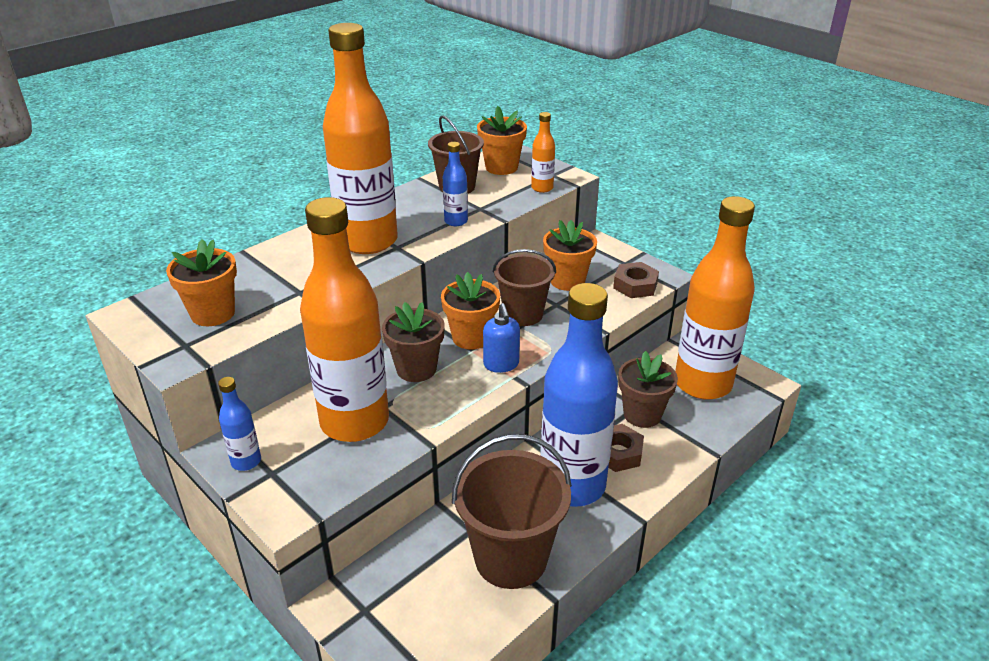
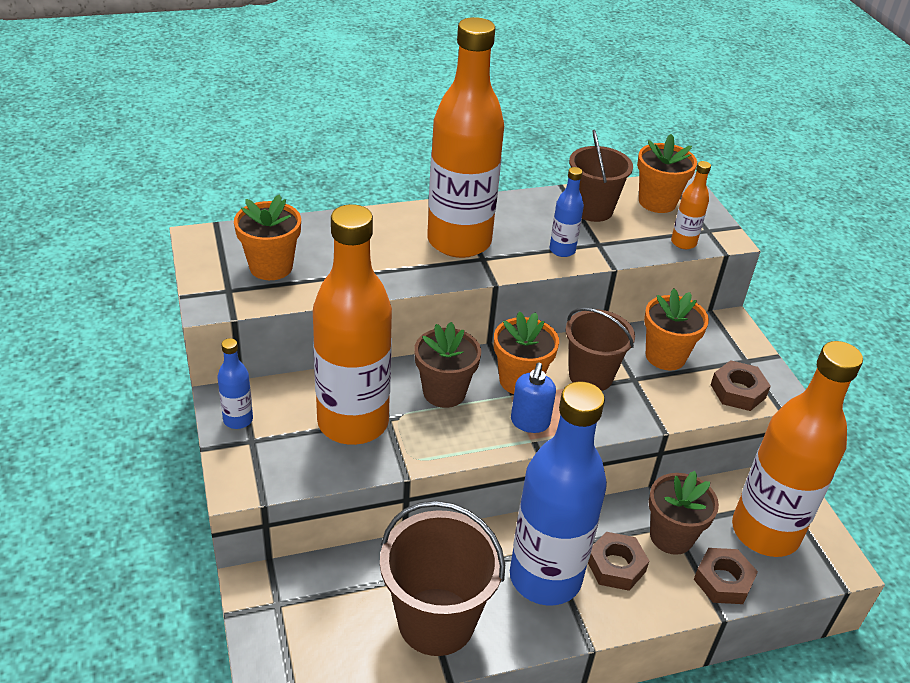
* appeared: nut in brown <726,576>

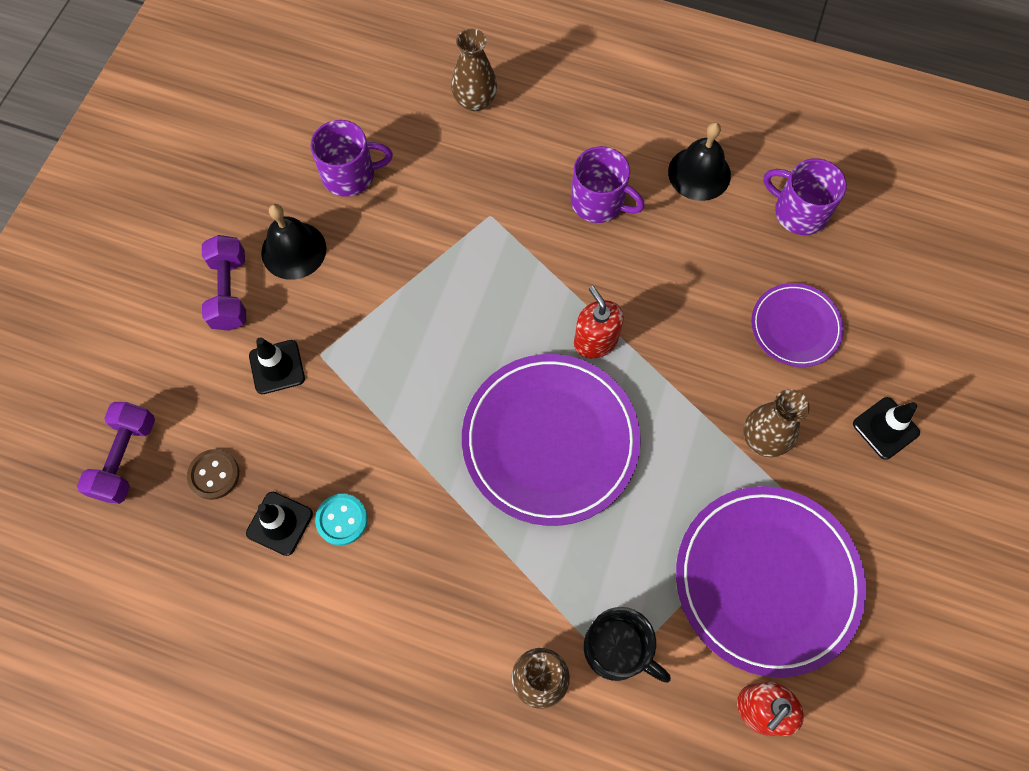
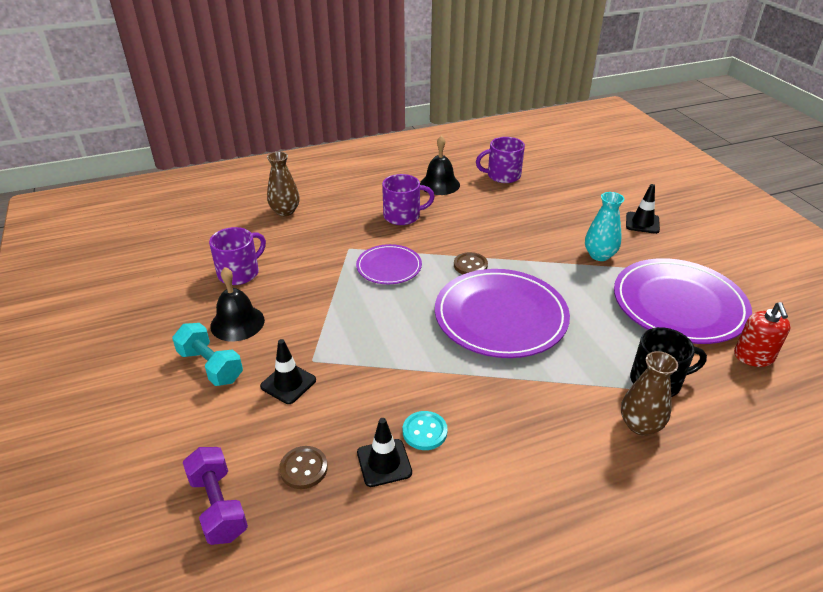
* colour: dumbbell in purple <224,283> to dumbbell in turquoise <207,354>
* relocated: plate in purple <797,325> to <389,264>
* exchanged: soap dispenser in red <599,322> to button in brown <471,263>
* colour: vase in brown <777,423> to vase in turquoise <604,226>

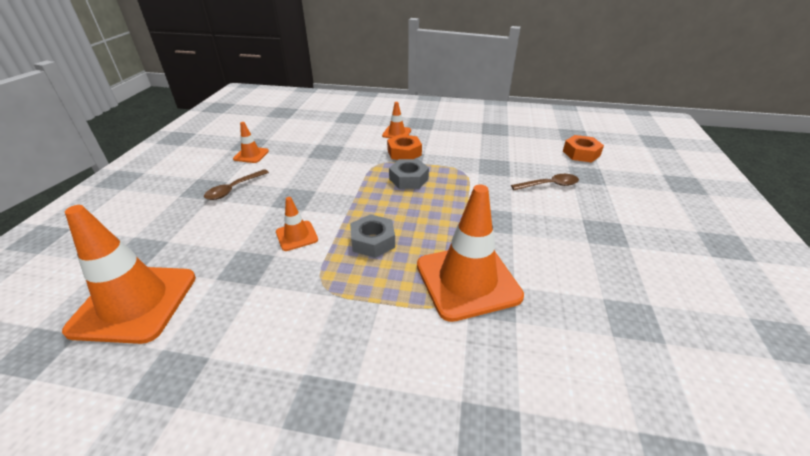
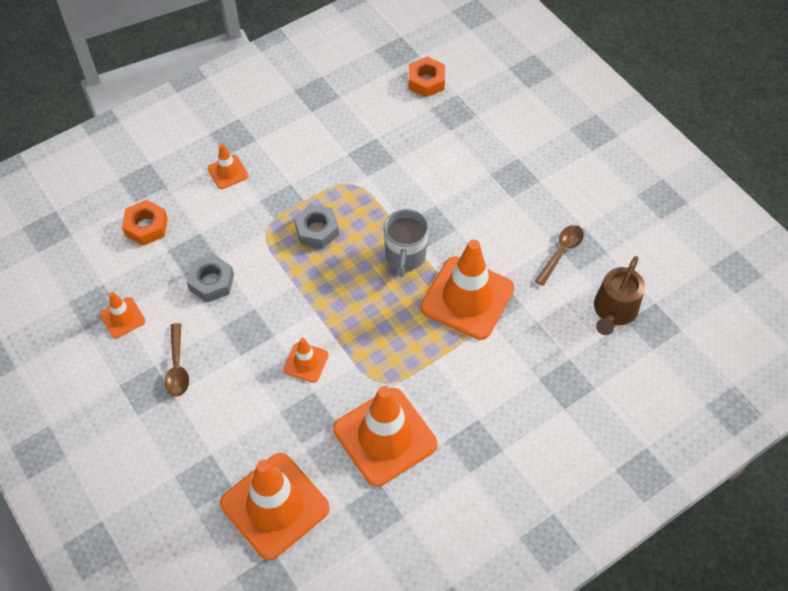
* relocated: nut in orange <404,147> to <145,223>
* relocated: spoon in brown <545,182> to <559,255>
* relocated: nut in grey <372,236> to <210,278>
* appeared: mug in grey <406,243>
* appeared: watering can in brown <619,295>
* appeared: traffic cone in orange <385,436>

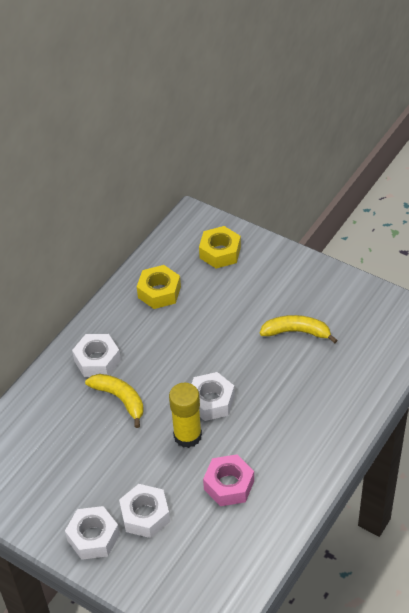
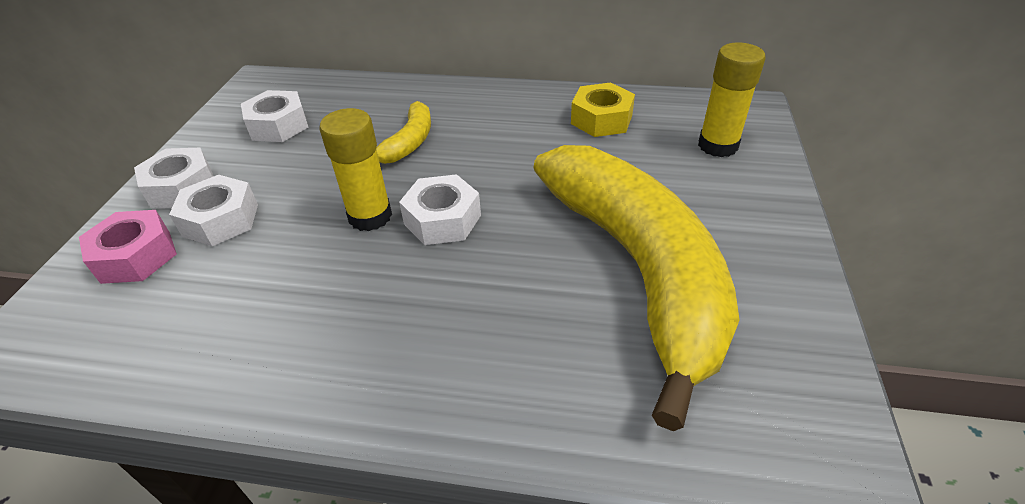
* exchanged: nut in yellow <220,247> to glue stick in yellow <732,100>
* size: banana in yellow <298,329> = <636,288> x2.42
* relocated: nut in white <96,355> to <274,116>
* relocated: nut in pink <228,480> to <128,247>

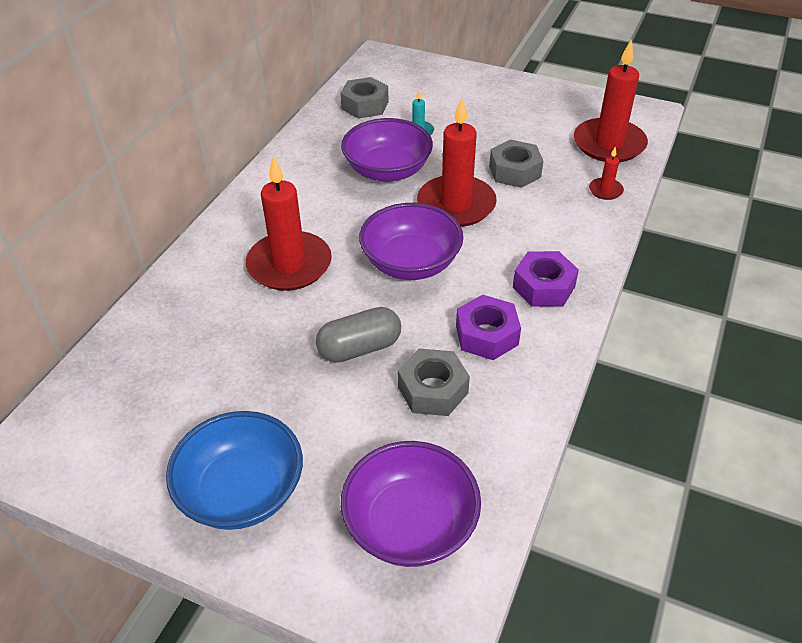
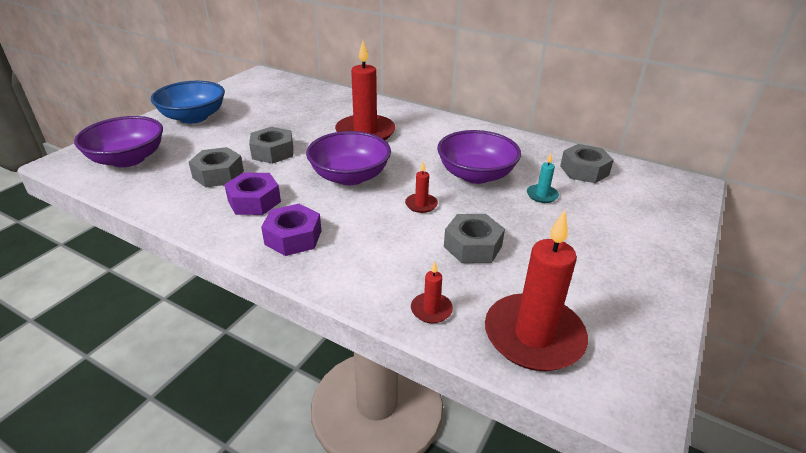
* size: candle in red <457,162> = <421,187> x0.44
* exchanged: capsule in grey <358,335> to nut in grey <271,145>

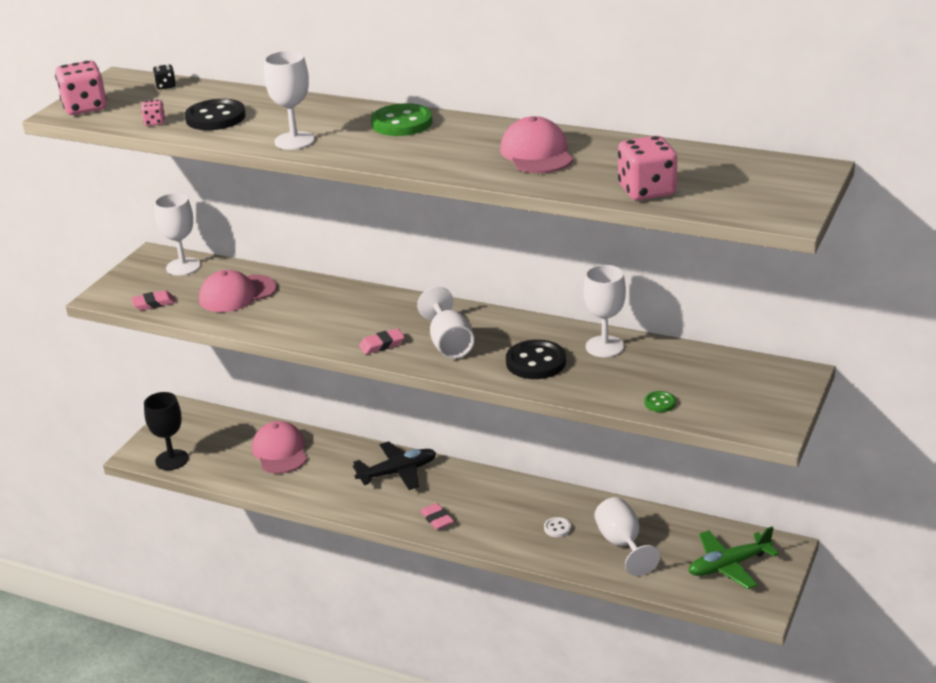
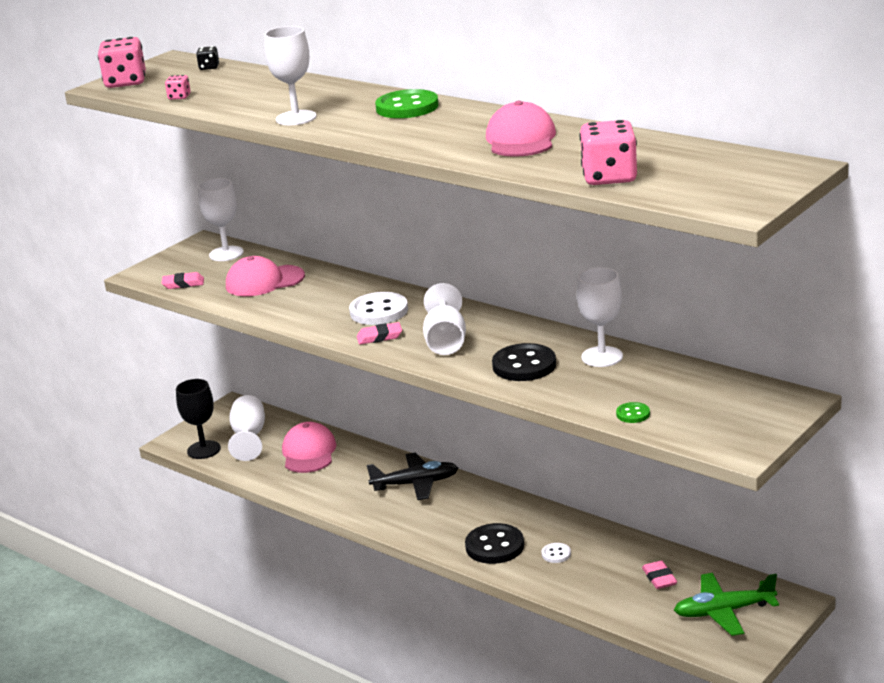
* relocated: button in black <215,114> to <494,543>
* relocated: goblet in white <627,536> to <246,428>
* relocated: eraser in pink <437,516> to <659,574>
* appeared: button in white <378,308>

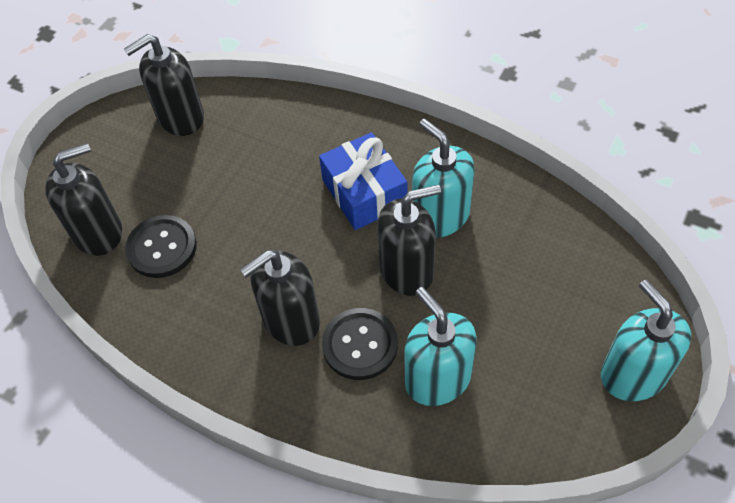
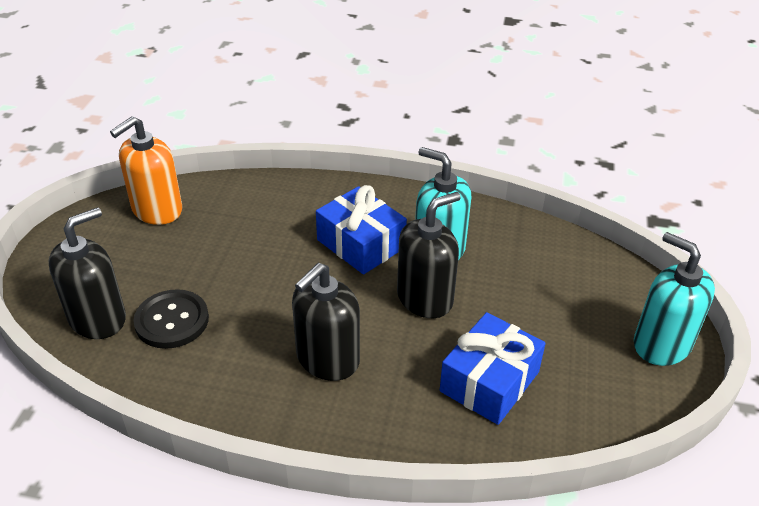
* colour: soap dispenser in black <164,85> to soap dispenser in orange <146,170>
* exchanged: soap dispenser in turquoise <440,346> to gift in blue <493,368>
* missing: button in black <360,344>

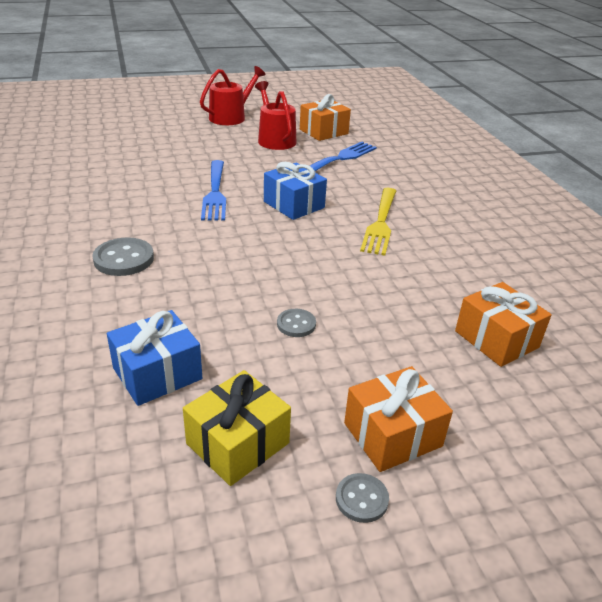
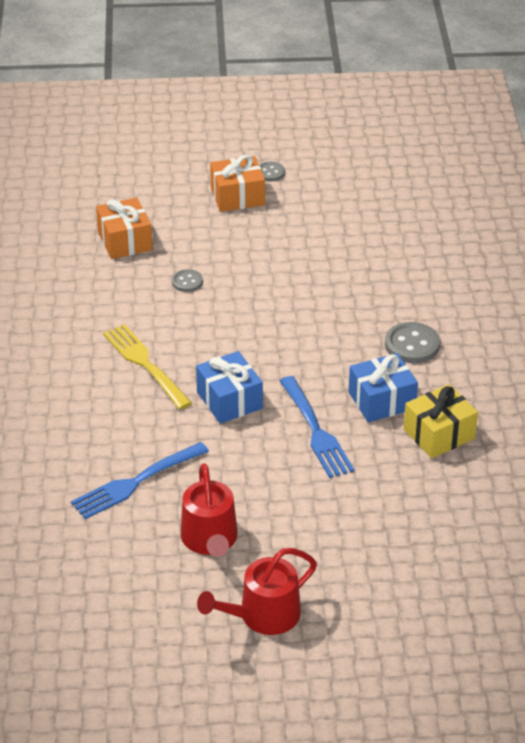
* missing: gift in orange <325,117>
* spun: fork in blue <213,190> = <316,427> 150 degrees clockwise
* spun: fork in yellow <378,221> = <147,366> 60 degrees counterclockwise
* relocated: button in grey <296,323> to <187,280>
* relocated: gift in blue <154,358> to <383,387>
* relocated: gift in yellow <237,428> to <441,421>

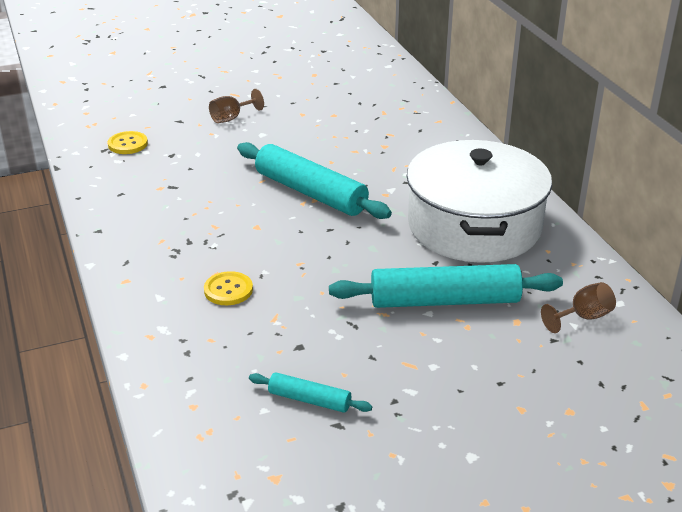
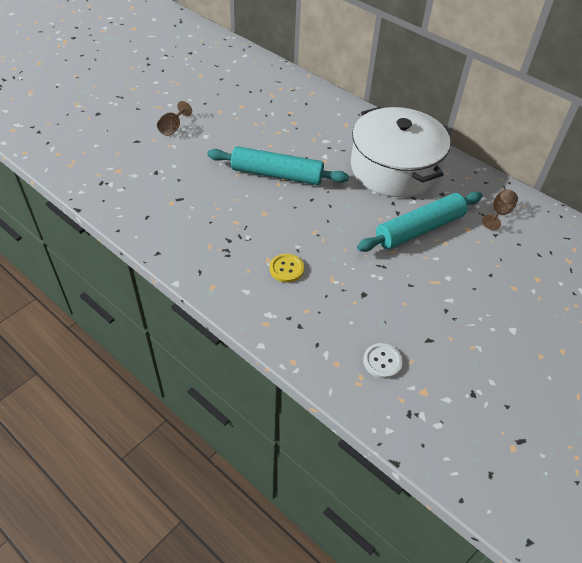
* missing: button in yellow <128,142>
* missing: rolling pin in turquoise <310,392>
* appeared: button in white <383,361>

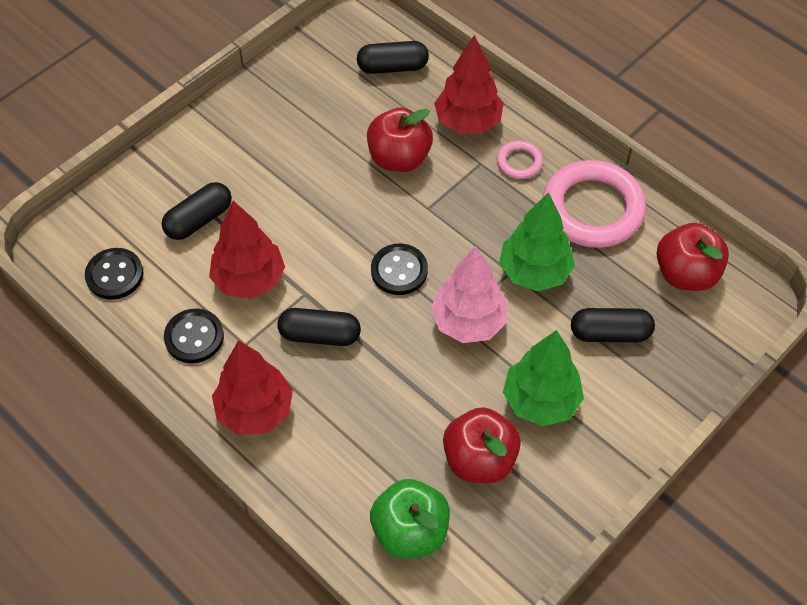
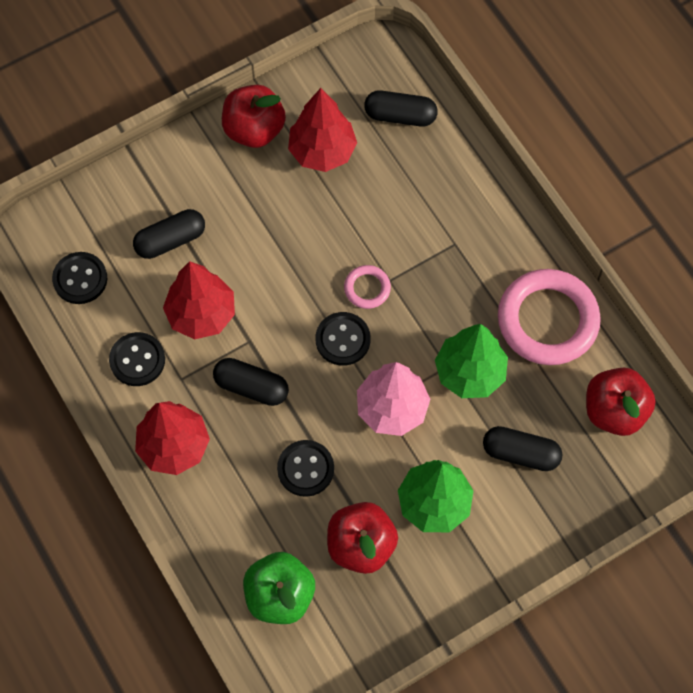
* relocated: tree in red <469,84> to <322,130>
* relocated: apple in red <400,140> to <254,116>
* relocated: ring in pink <520,159> to <367,287>
* appeared: button in black <305,468>

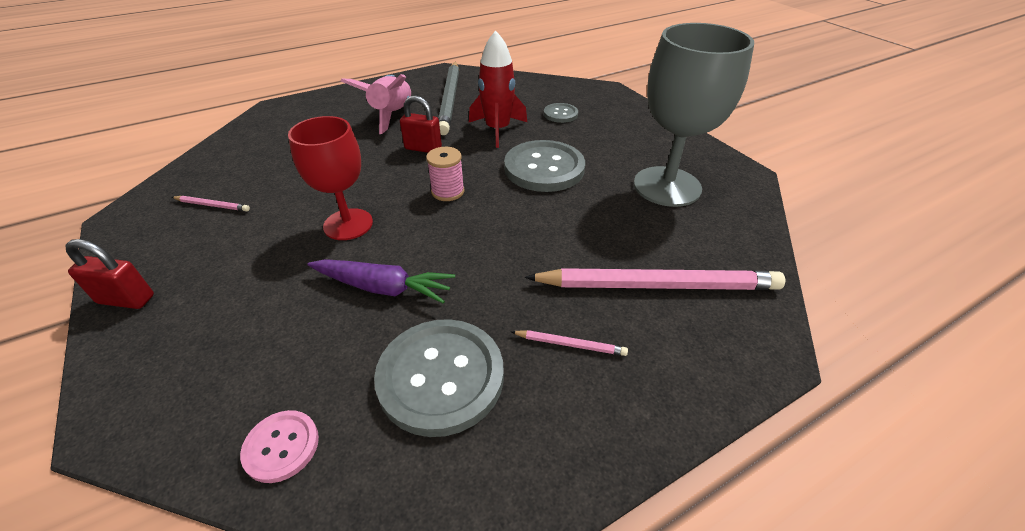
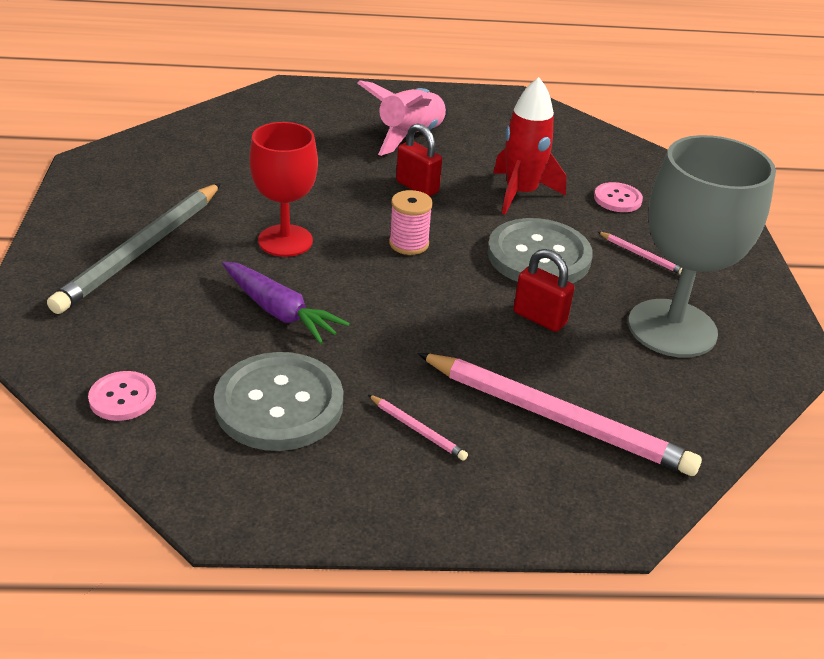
* relocated: pencil in grey <448,98> to <134,248>
* colour: button in grey <561,113> to button in pink <618,197>
* relocated: pencil in pink <211,203> to <639,252>
* relocated: padlock in red <110,274> to <544,290>

